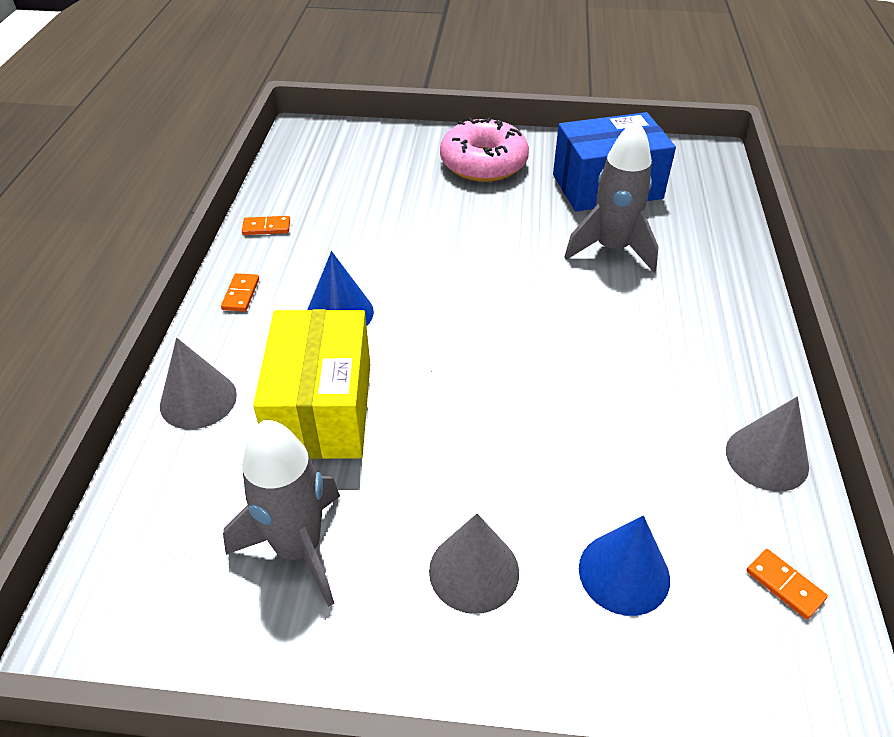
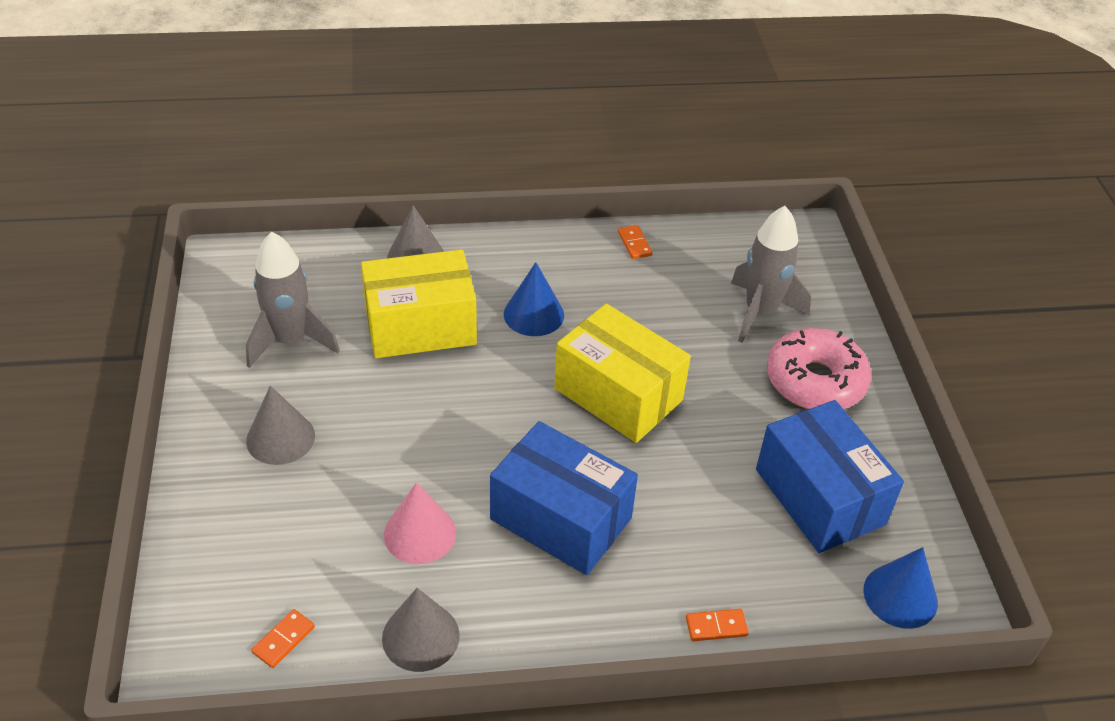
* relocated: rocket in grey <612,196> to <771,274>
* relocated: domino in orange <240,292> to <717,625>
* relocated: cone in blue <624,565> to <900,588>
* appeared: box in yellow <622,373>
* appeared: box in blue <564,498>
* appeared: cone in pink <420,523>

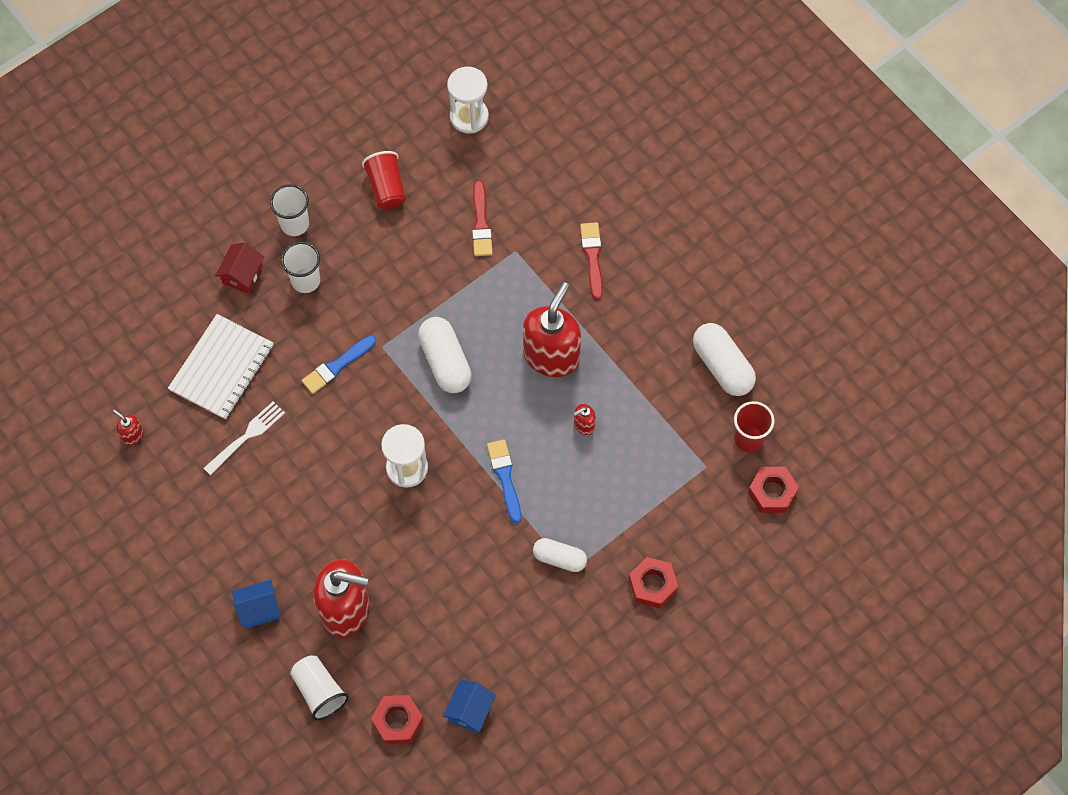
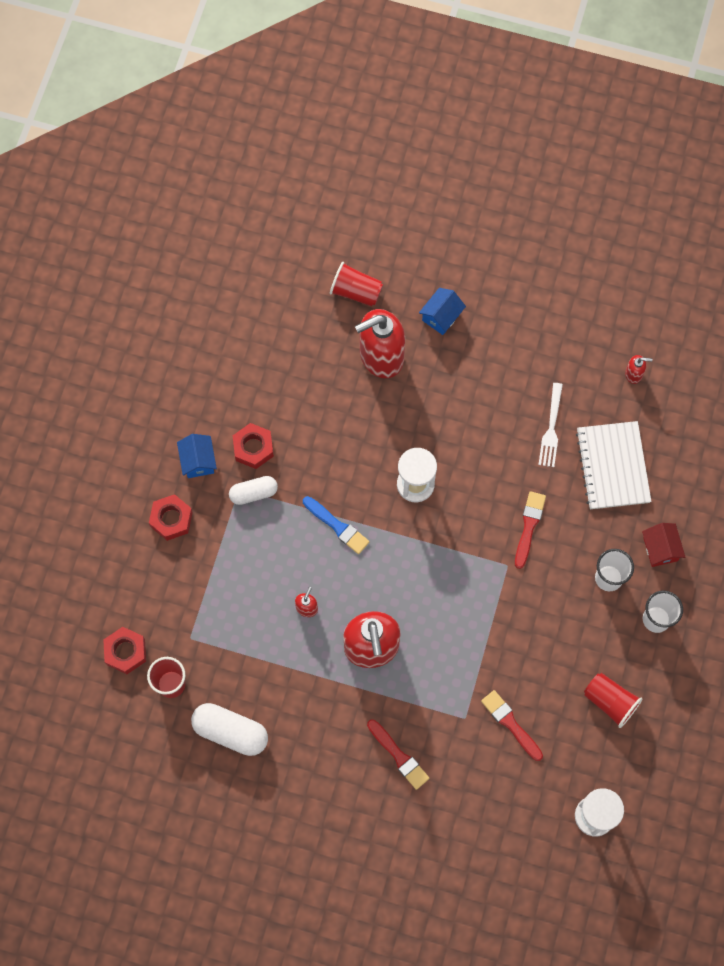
* missing: capsule in white <445,355>
* colour: brush in blue <339,364> to brush in red <530,530>
* colour: cup in white <319,687> to cup in red <356,284>
* relocated: house in blue <469,706> to <197,456>
* relocated: nut in red <397,719> to <253,446>

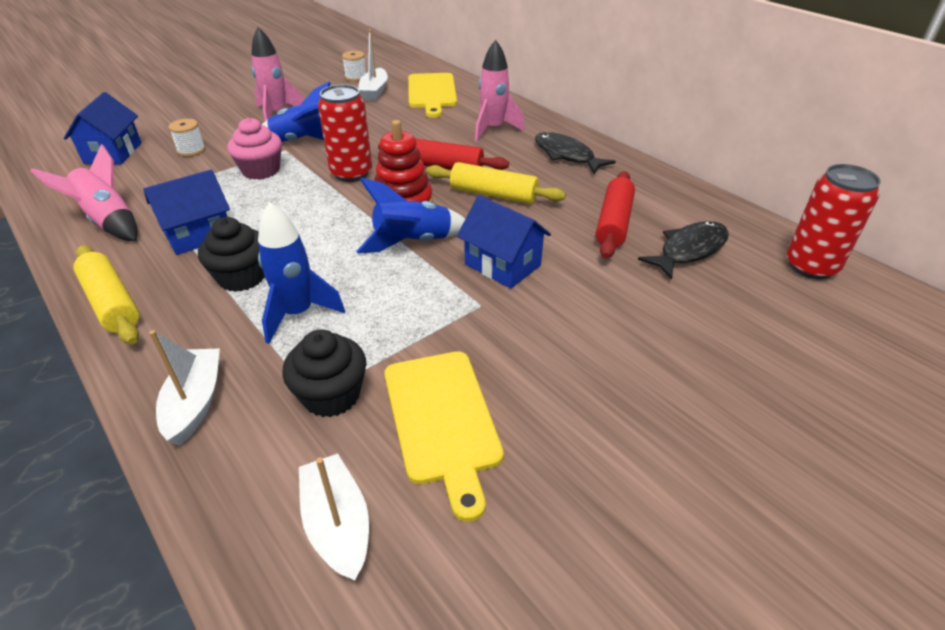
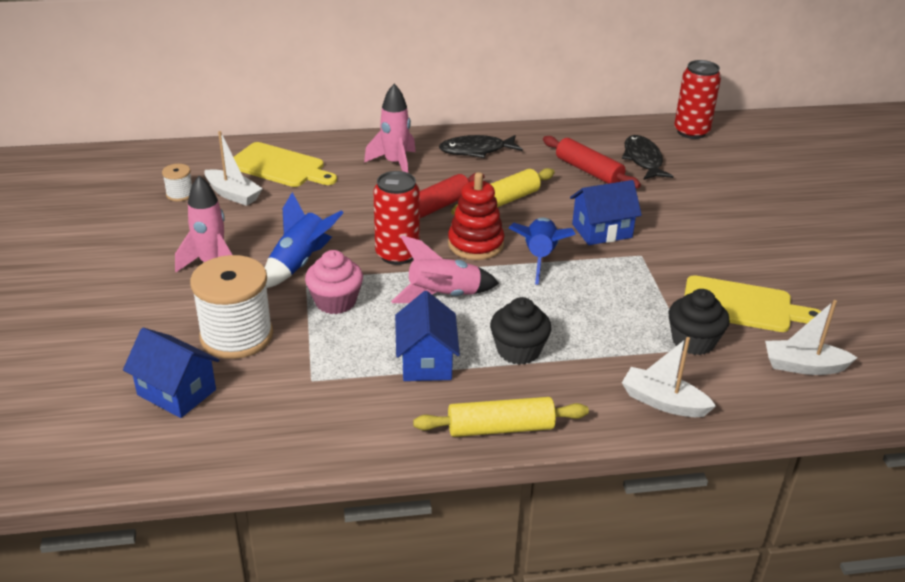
* size: spool in white <186,138> = <231,307> x2.20
* relocated: rocket in pink <84,192> to <445,269>
* missing: rocket in blue <301,273>

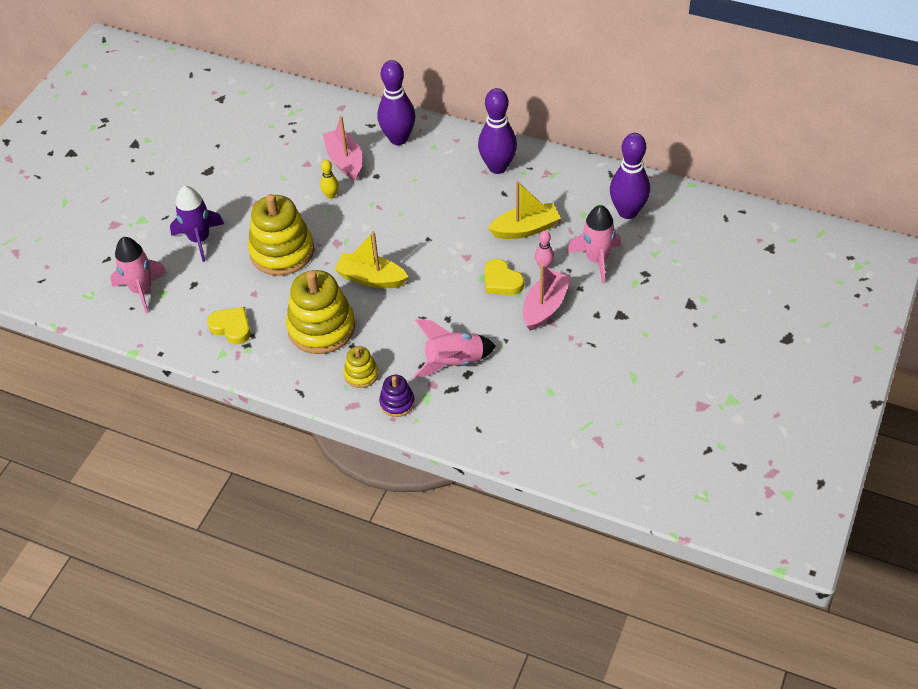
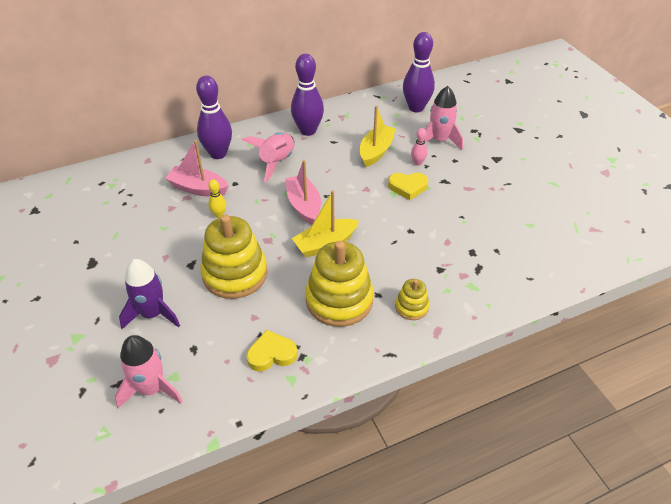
* relocated: boat in pink <547,297> to <303,192>
* relocated: rocket in pink <455,348> to <268,157>
* missing: stacking toy in purple <397,396>

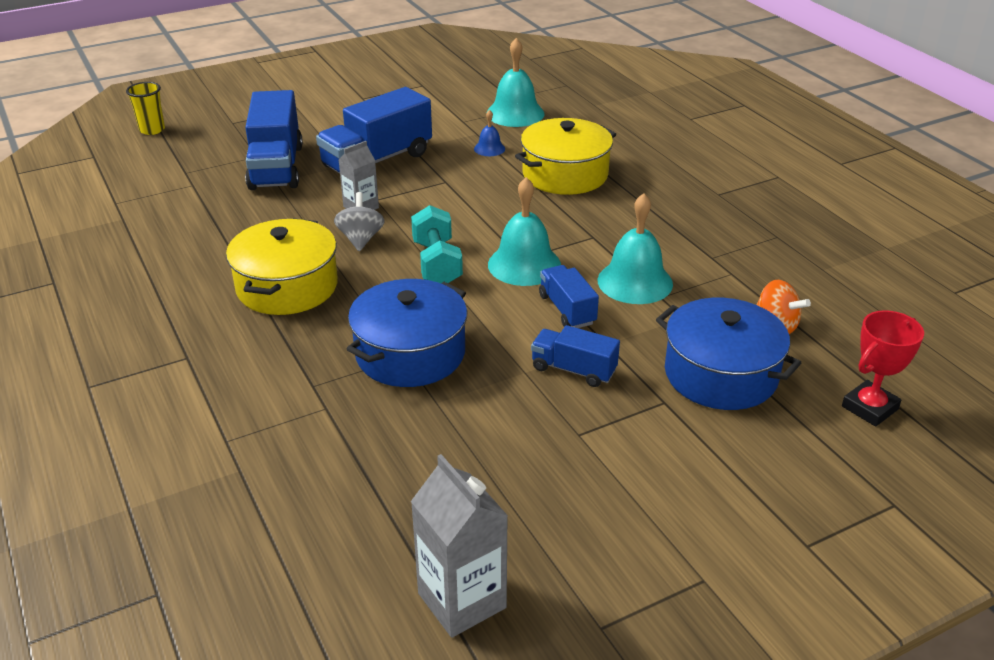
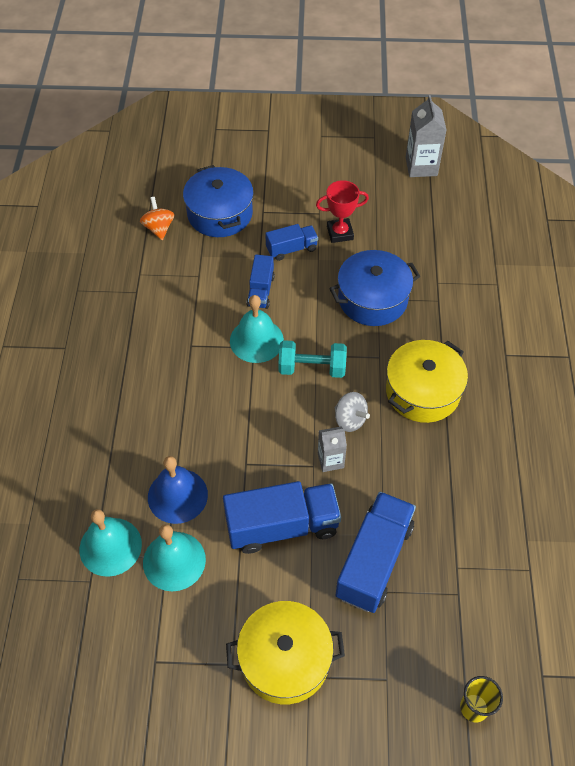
* size: bell in blue <489,133> = <178,490> x1.97
* relocated: pot in yellow <565,156> to <285,652>
* spun: spinning top in grey <359,221> = <352,412> 75 degrees counterclockwise
* relocated: bell in turquoise <635,248> to <174,557>
* spun: dumbbell in turquoise <437,244> = <312,359> 75 degrees clockwise
* relocated: trophy in red <883,368> to <342,211>
* spun: truck in blue <575,356> = <291,242> 75 degrees counterclockwise

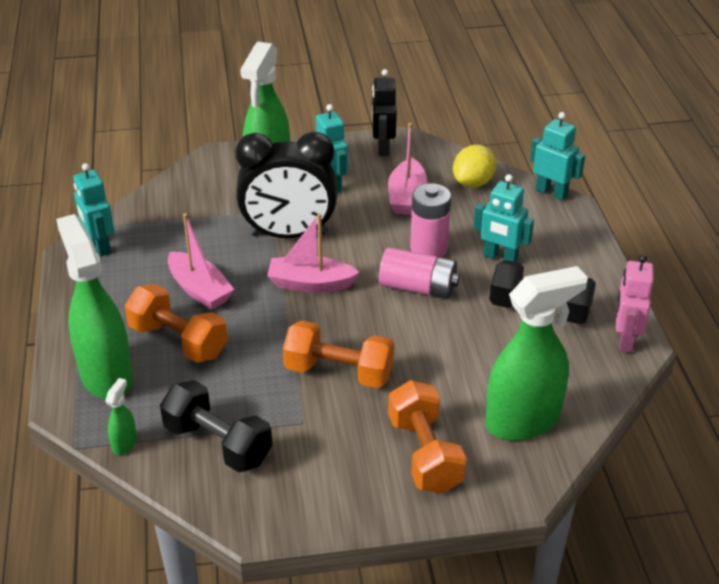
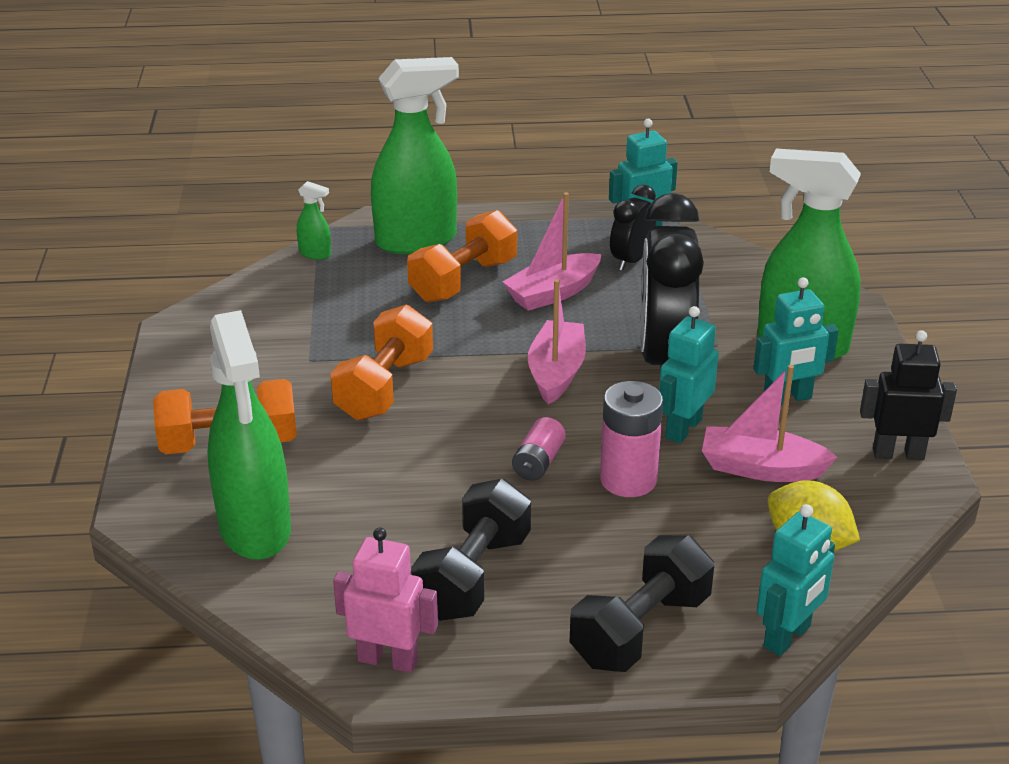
* relocated: robot in turquoise <503,218> to <689,374>
* size: battery in pink <419,273> = <539,449> x0.62
* relocated: dumbbell in black <216,426> to <642,603>
* appeared: clock in black <633,228>

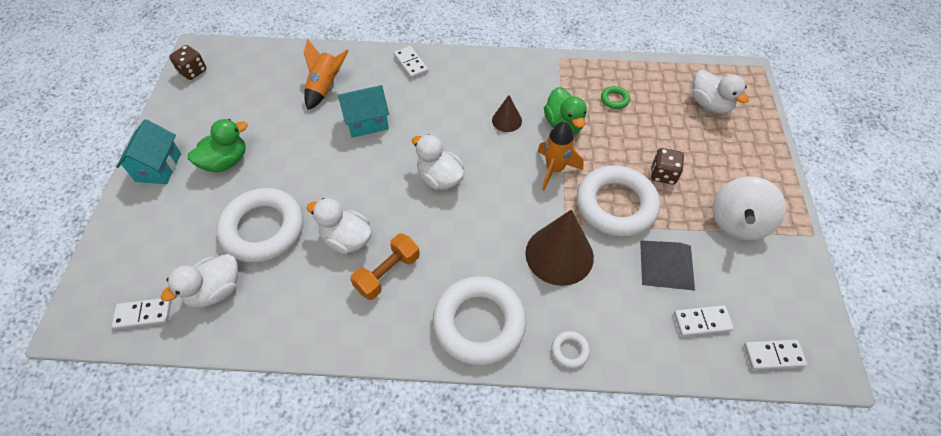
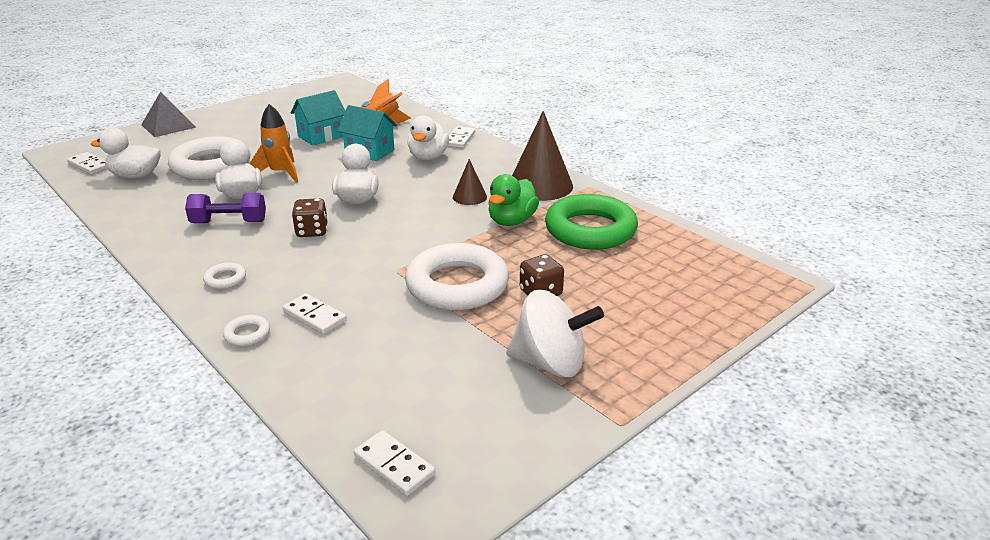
* relocated: dice in brown <187,62> to <310,217>
* relocated: duck in white <720,92> to <428,138>
* size: ring in green <615,97> = <591,222> x2.48
* relocated: house in turquoise <148,151> to <318,118>
* missing: duck in green <218,145>
* relocated: rocket in orange <560,156> to <274,143>
* spun: spinning top in white <749,209> = <555,333> 150 degrees counterclockwise
* relocated: cone in brown <559,248> to <542,156>
* colour: dumbbell in orange <385,266> to dumbbell in purple <225,208>
* relocated: pyramid in grey <667,265> to <168,114>
* size: ring in white <479,321> = <224,275> x0.40
* relocated: domino in white <704,320> to <315,313>

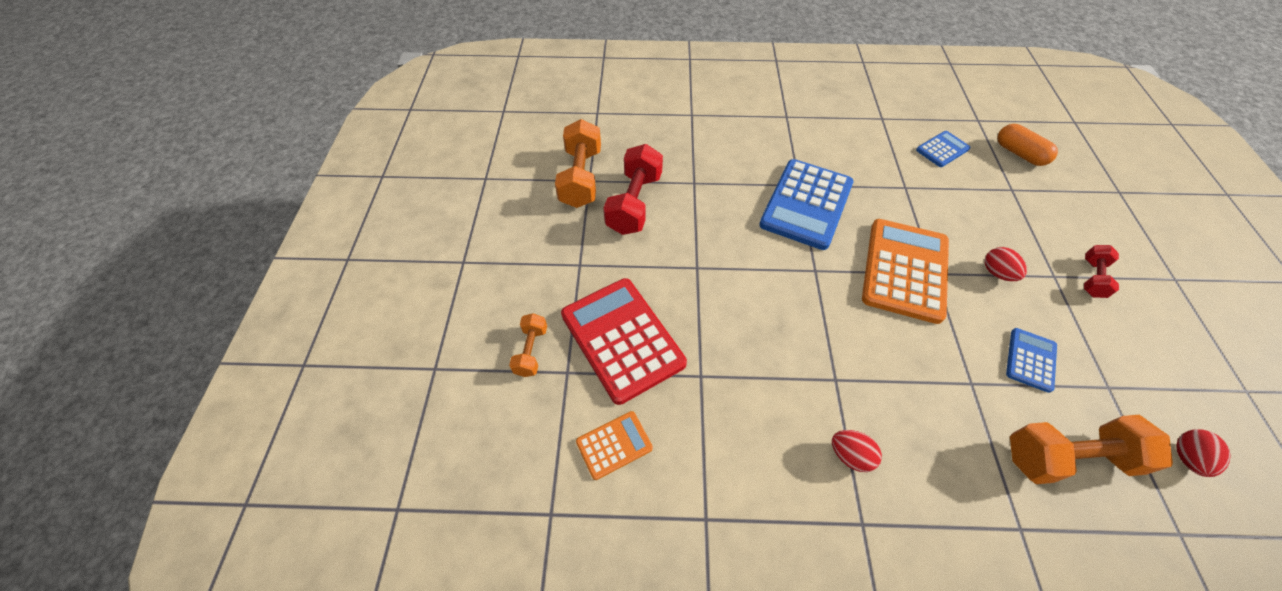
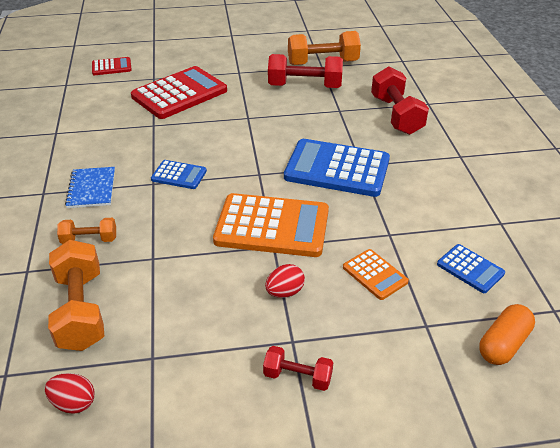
* relocated: dumbbell in orange <528,345> to <86,231>
* relocated: calculator in blue <1031,360> to <179,174>
* relocated: calculator in orange <614,445> to <376,274>
* exchanged: egg in red <857,451> to notebook in blue <90,187>
* appeared: calculator in red <112,66>
* appeared: dumbbell in red <400,100>

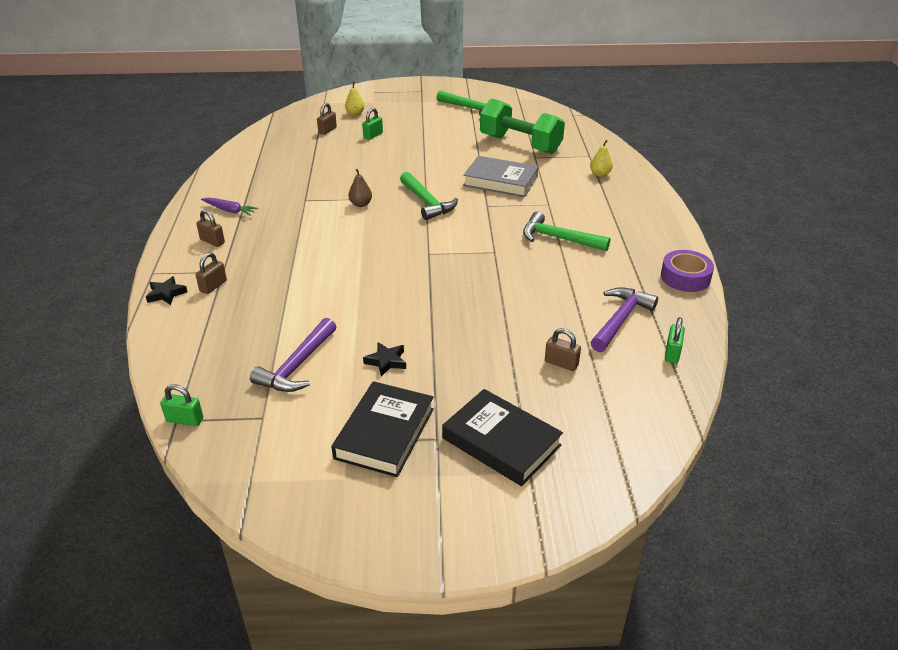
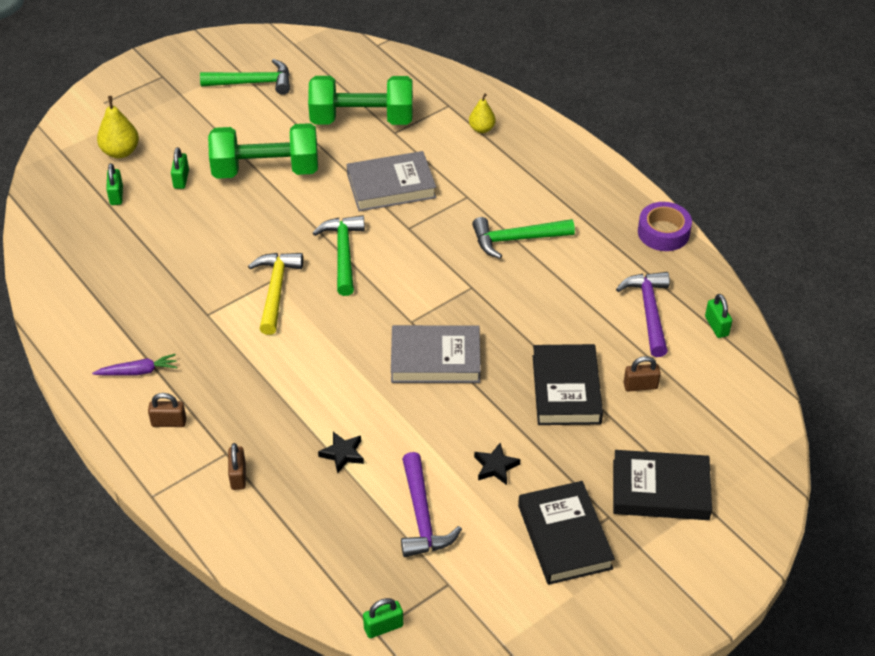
* size: pear in yellow <354,99> = <118,127> x1.50
* colour: padlock in brown <327,119> to padlock in green <114,184>
* exchanged: pear in brown <360,188> to hammer in yellow <275,294>
* spun: hammer in green <429,196> = <339,255> 120 degrees counterclockwise
* relocated: star in black <166,290> to <341,453>
* appeared: dumbbell in green <263,151>
* appeared: book in grey <436,354>
* appeared: book in black <568,384>

